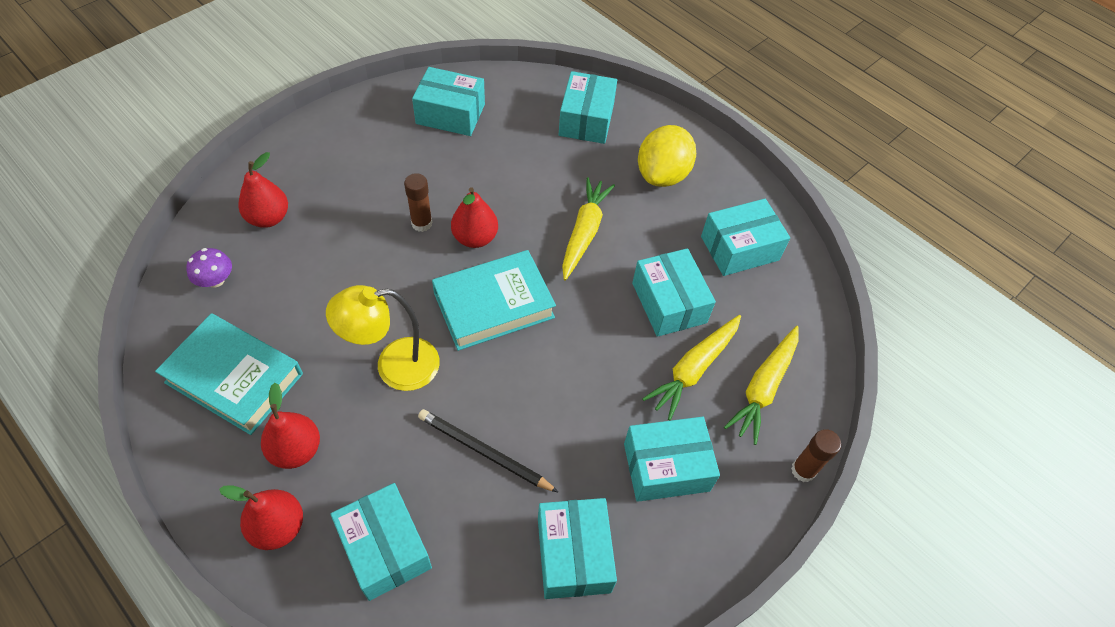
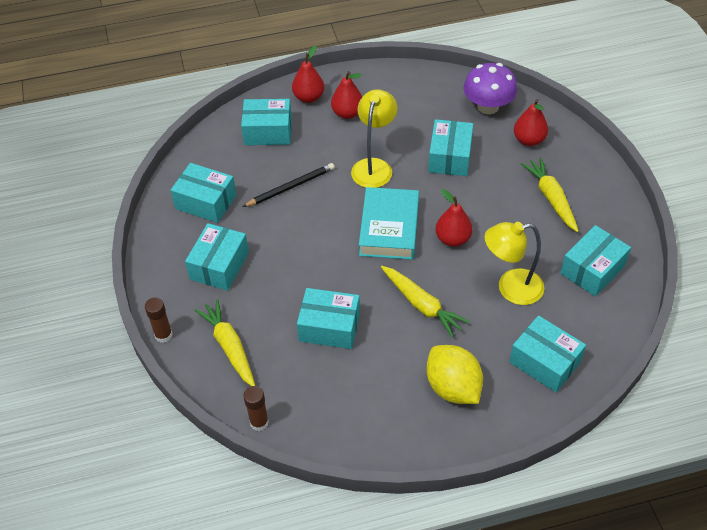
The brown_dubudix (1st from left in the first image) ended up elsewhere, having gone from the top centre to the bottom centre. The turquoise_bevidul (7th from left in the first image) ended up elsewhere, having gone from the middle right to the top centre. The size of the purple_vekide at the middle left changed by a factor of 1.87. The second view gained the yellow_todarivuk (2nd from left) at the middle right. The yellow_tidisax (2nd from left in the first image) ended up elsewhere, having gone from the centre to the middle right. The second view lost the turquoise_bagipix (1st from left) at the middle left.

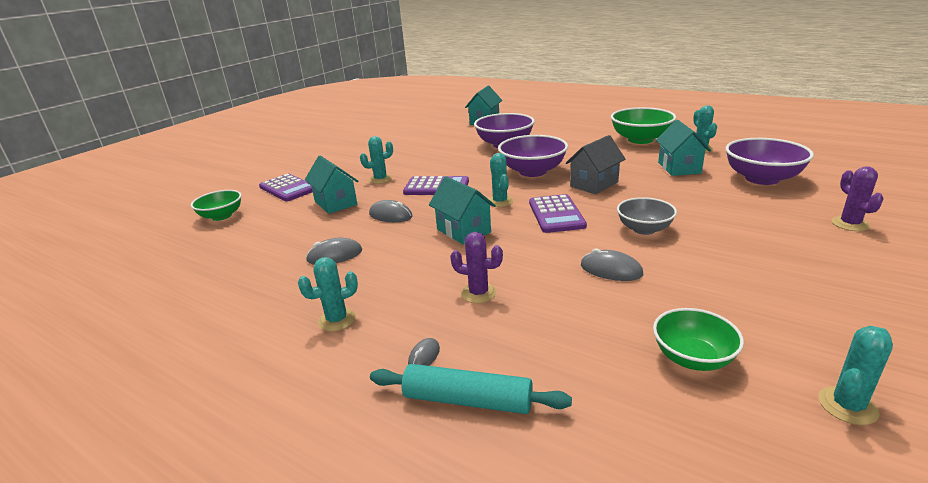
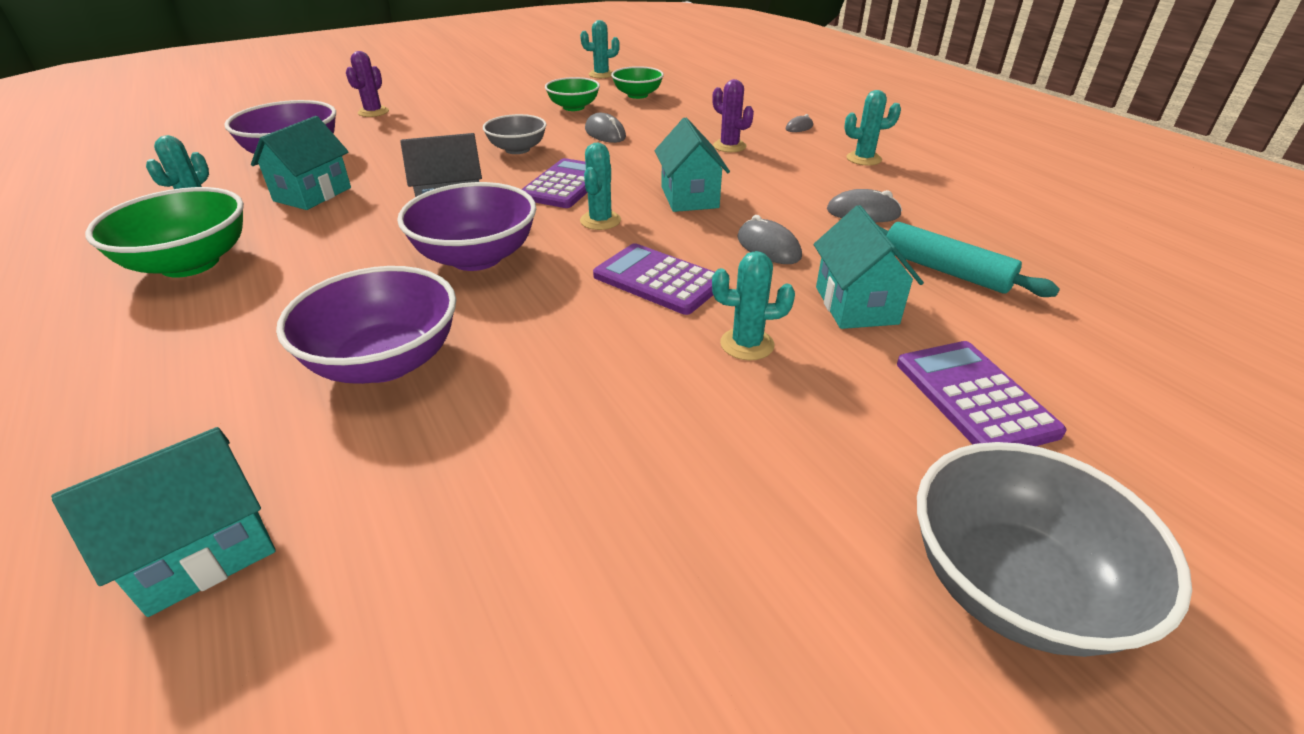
The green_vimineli (1st from left in the first image) ended up elsewhere, having gone from the middle left to the top centre. The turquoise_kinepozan ended up elsewhere, having gone from the bottom centre to the middle right. The second view gained the grey_vimineli (2nd from left) at the bottom right.

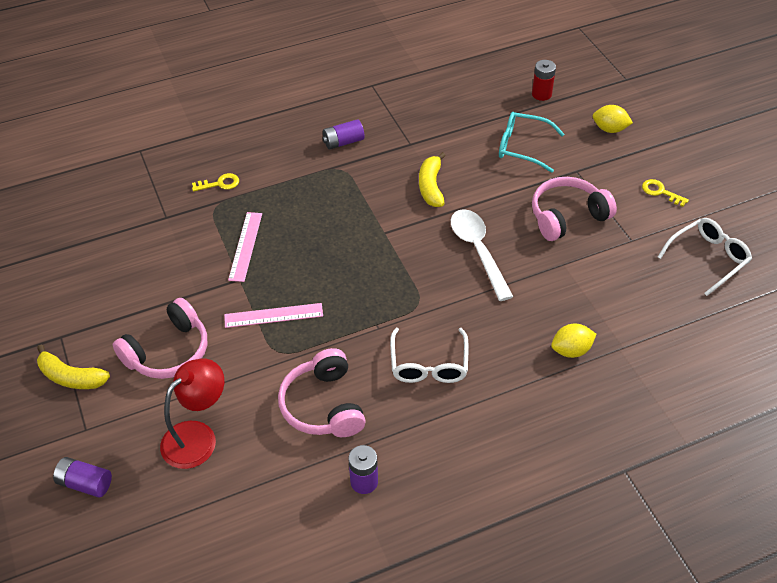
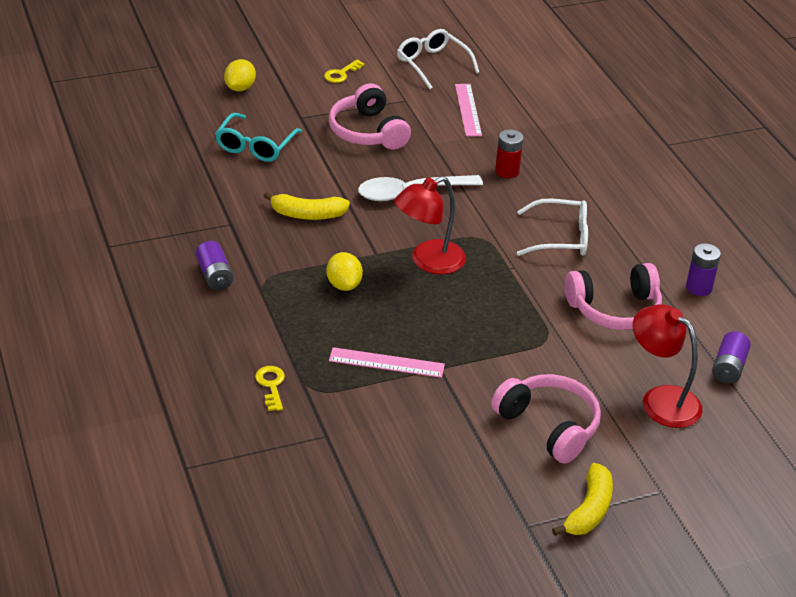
The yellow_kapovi (1st from left in the first image) ended up elsewhere, having gone from the middle right to the centre. The second view gained the red_todarivuk (1st from left) at the centre. The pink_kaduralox (2nd from left) ended up elsewhere, having gone from the centre to the top centre. The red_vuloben ended up elsewhere, having gone from the top right to the top centre. The purple_vuloben (1st from left in the first image) ended up elsewhere, having gone from the bottom left to the middle right.

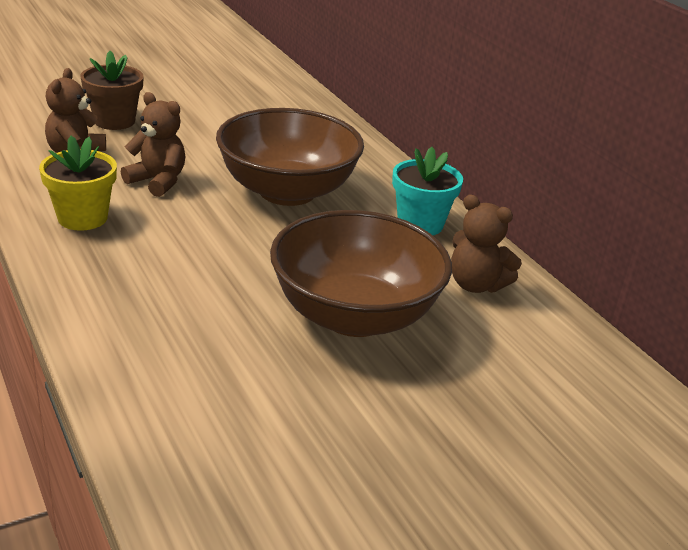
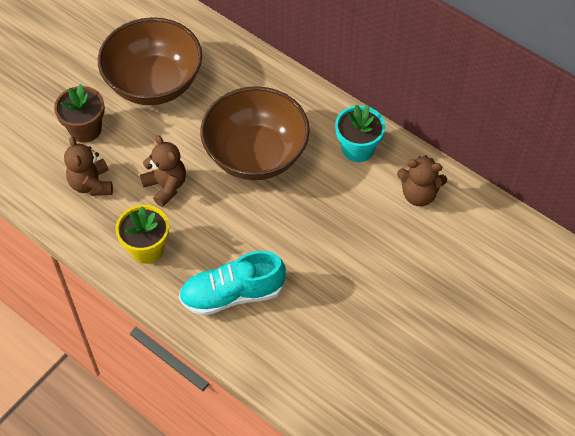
The brown_vimineli (2nd from left in the first image) ended up elsewhere, having gone from the centre to the top left. The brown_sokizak (2nd from left) at the top left ended up facing another way, 45 degrees clockwise from before. The second view gained the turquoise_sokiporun at the centre.

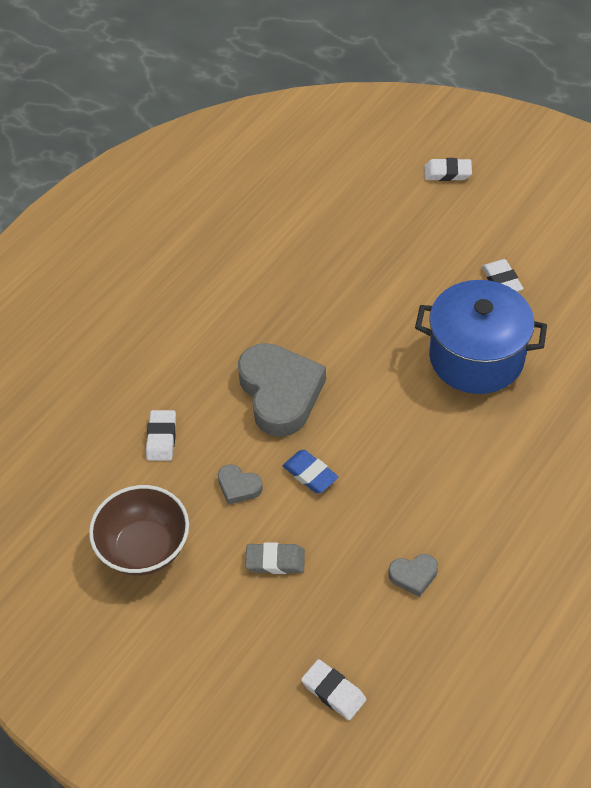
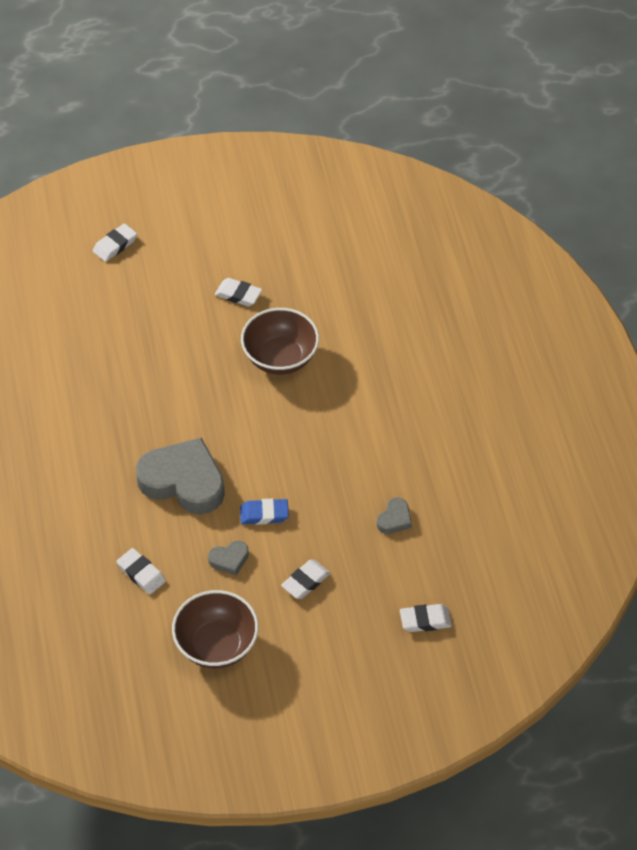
Where the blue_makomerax stood at the middle right, the brown_vimineli (2nd from left) came to stand at the centre. What was the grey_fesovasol at the bottom centre turned into the white_fesovasol (4th from left) at the bottom centre.

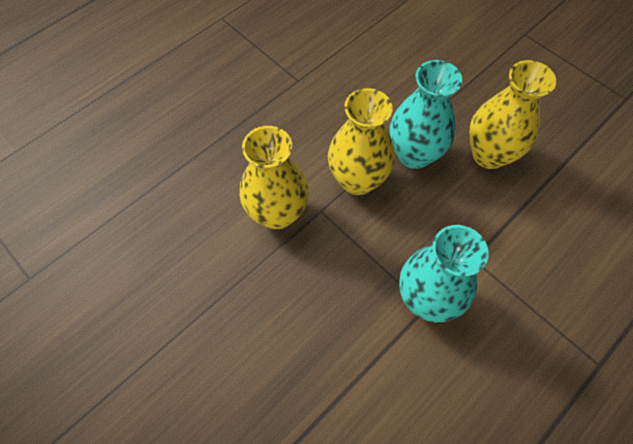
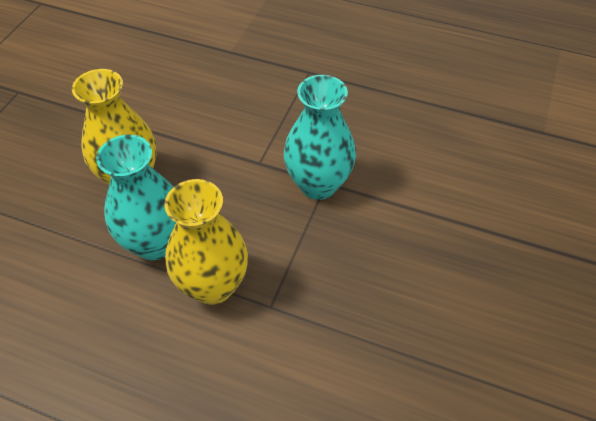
The second view lost the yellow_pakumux (1st from left) at the centre.

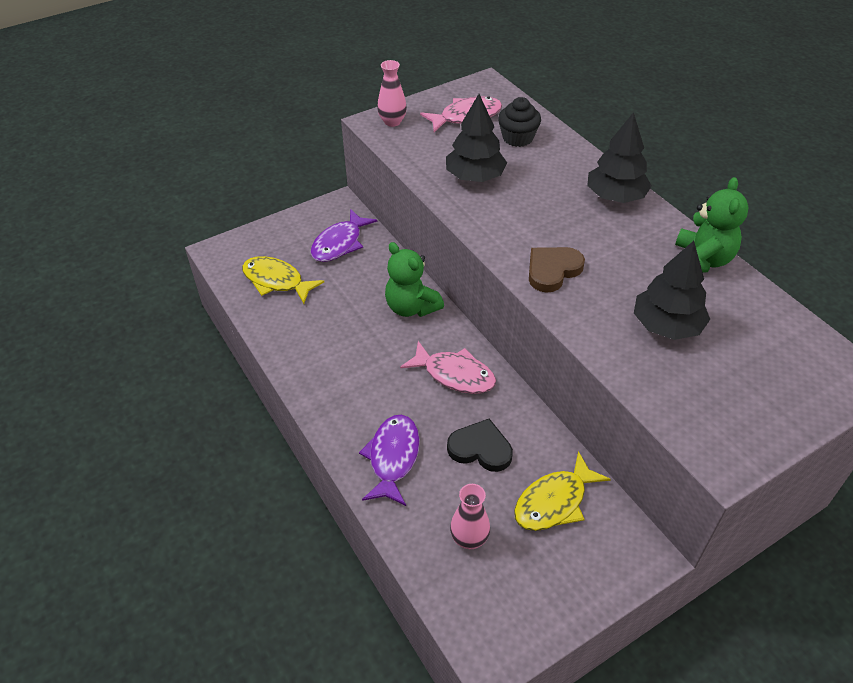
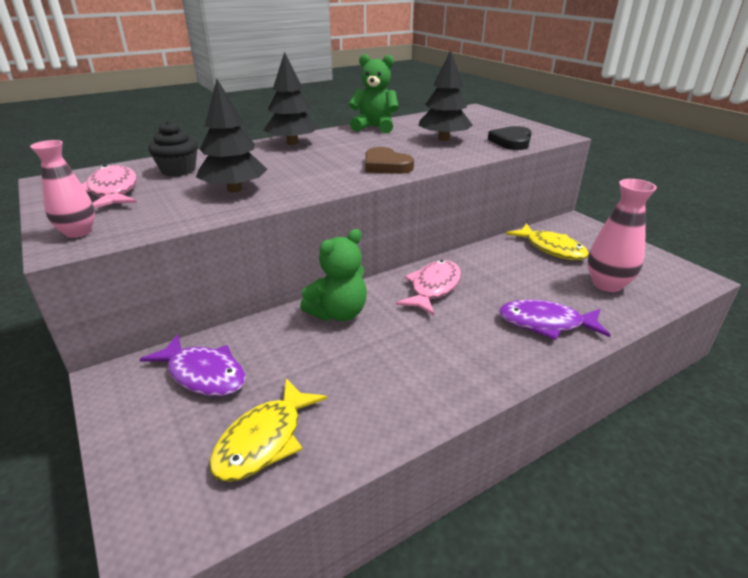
The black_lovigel ended up elsewhere, having gone from the centre to the top right. The size of the pink_pakumux (2nd from left) at the bottom centre changed by a factor of 1.51.

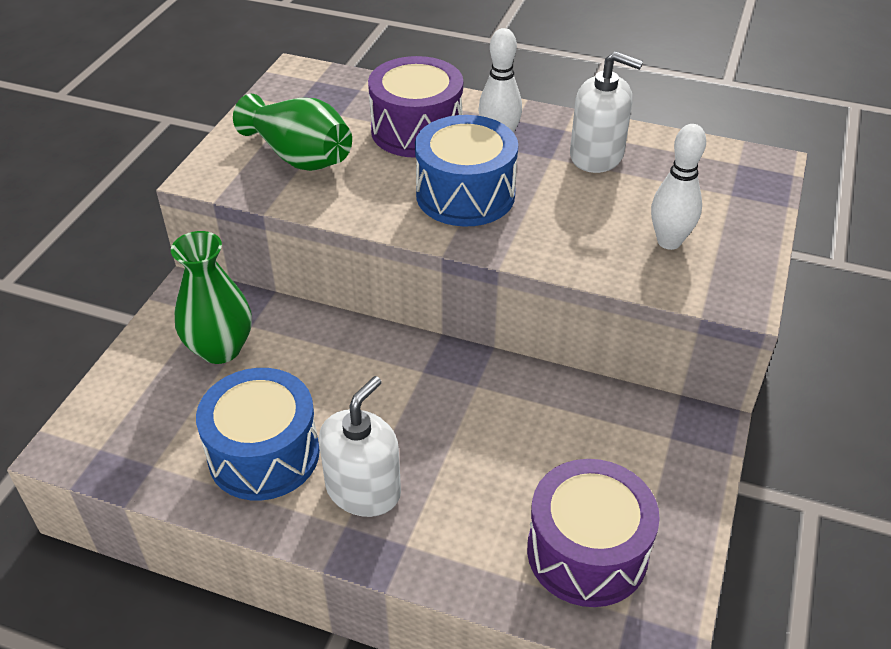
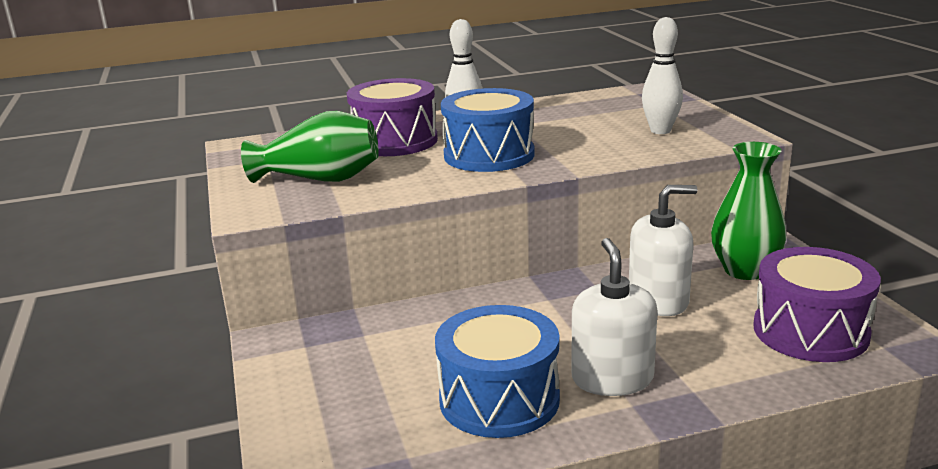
The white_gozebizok (2nd from left) ended up elsewhere, having gone from the top right to the middle right. The green_pakumux (1st from left in the first image) ended up elsewhere, having gone from the middle left to the middle right.

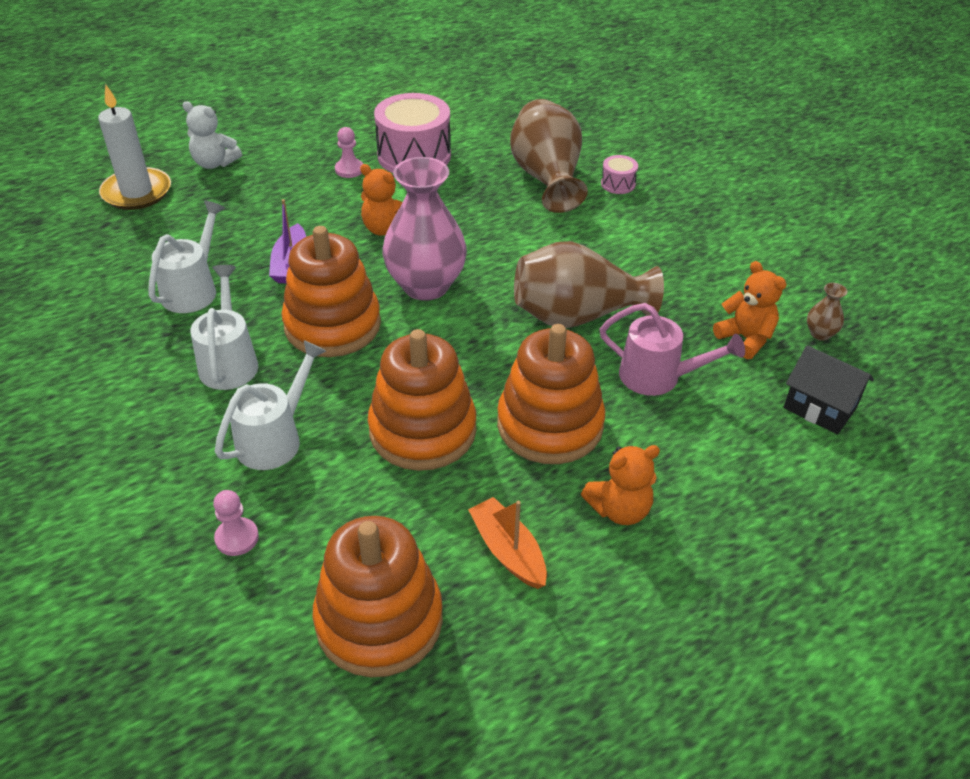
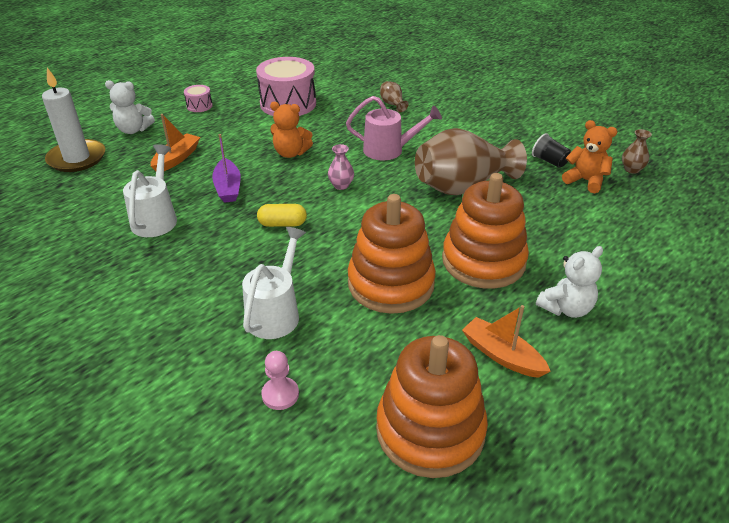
The second view gained the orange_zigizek (1st from left) at the top left. The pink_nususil (2nd from left in the first image) ended up elsewhere, having gone from the top centre to the top left. Where the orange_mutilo (1st from left) stood at the centre, the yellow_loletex came to stand at the centre. The size of the pink_pakumux at the top centre changed by a factor of 0.41. The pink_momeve ended up elsewhere, having gone from the middle right to the top centre. The size of the brown_pakumux (1st from left) at the top centre changed by a factor of 0.41. The second view gained the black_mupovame at the top right. What was the orange_sokizak (2nd from left) at the centre turned into the white_sokizak (2nd from left) at the middle right. The second view lost the white_momeve (2nd from left) at the middle left. The second view lost the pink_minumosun (2nd from left) at the top centre. The second view lost the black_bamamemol at the middle right.

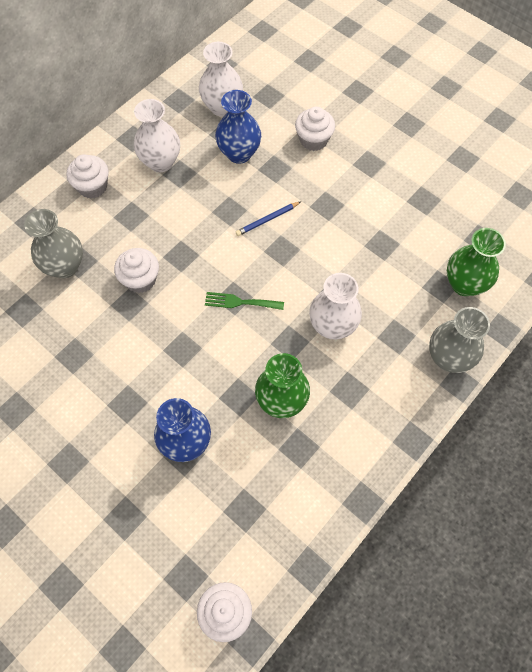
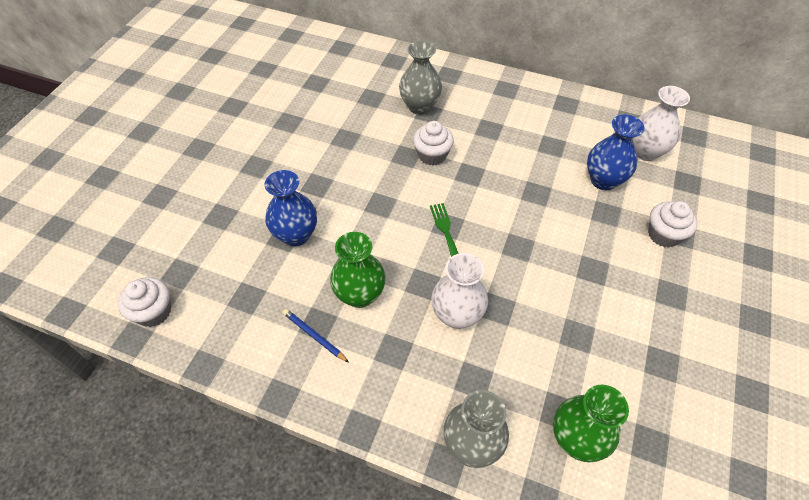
The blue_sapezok ended up elsewhere, having gone from the top centre to the bottom centre. The second view lost the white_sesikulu (1st from left) at the top left. The second view lost the white_pakumux (1st from left) at the top left.

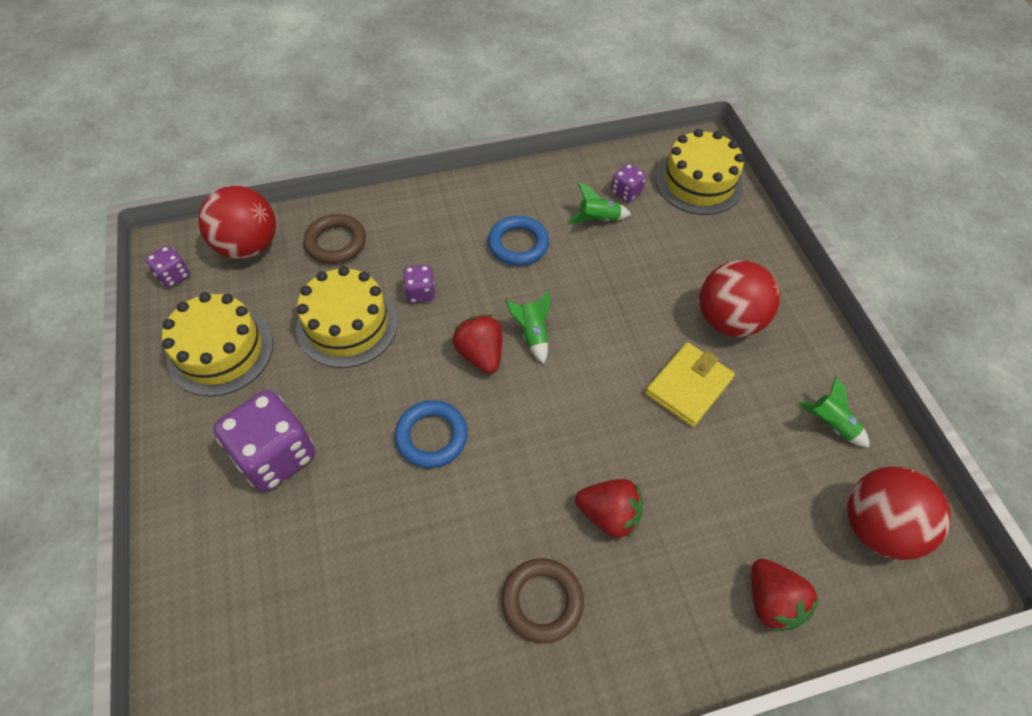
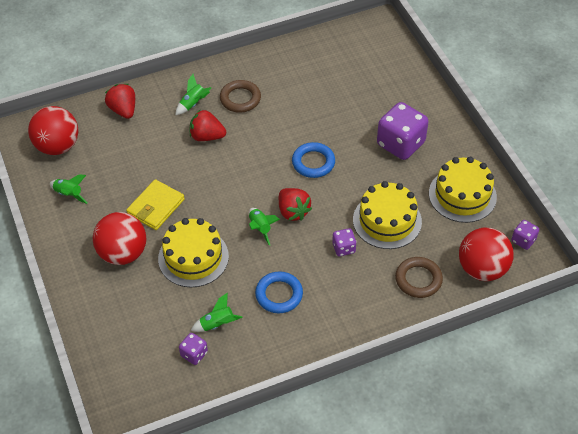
The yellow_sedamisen (3rd from left in the first image) ended up elsewhere, having gone from the top right to the centre. The second view gained the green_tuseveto (2nd from left) at the top centre.

